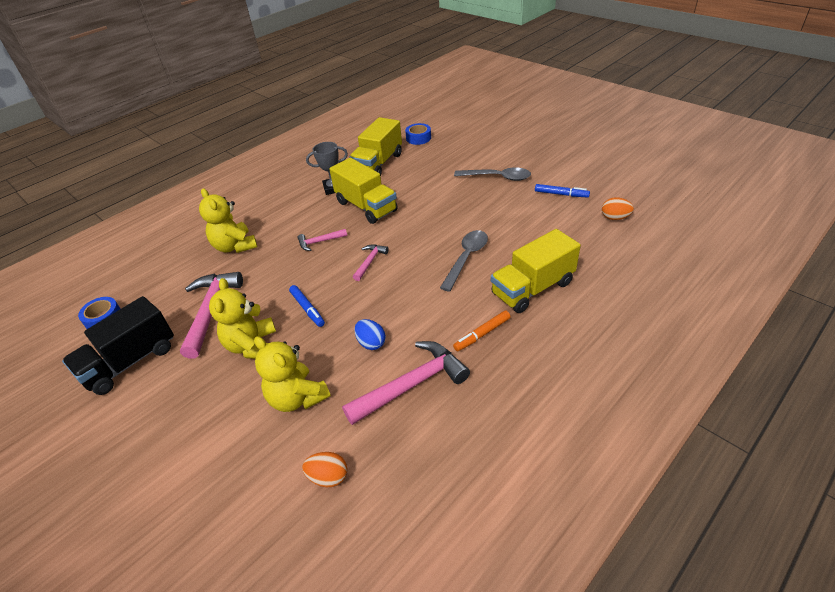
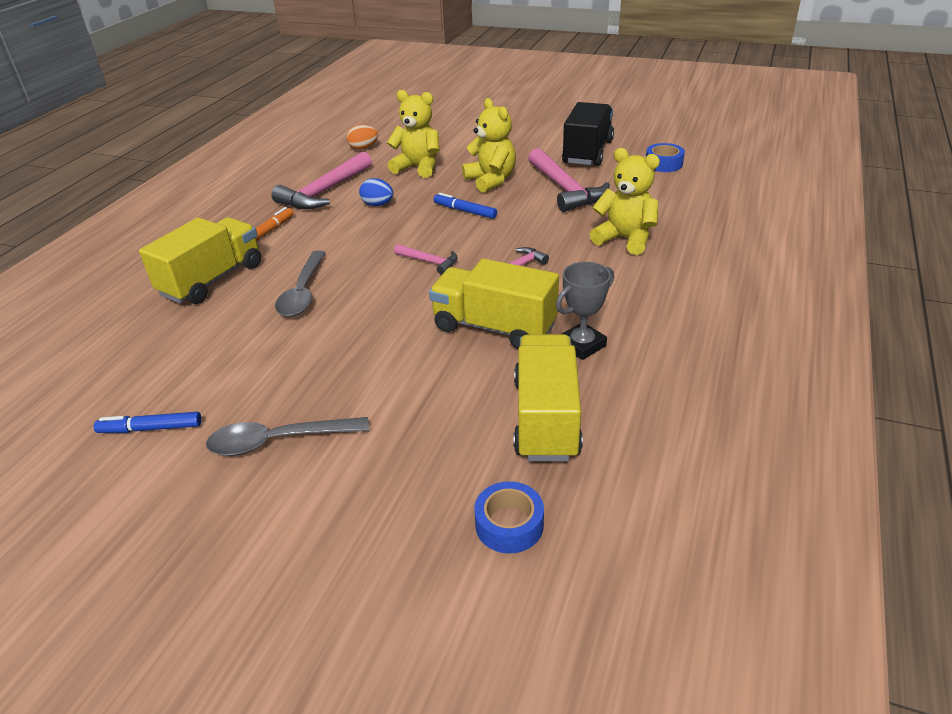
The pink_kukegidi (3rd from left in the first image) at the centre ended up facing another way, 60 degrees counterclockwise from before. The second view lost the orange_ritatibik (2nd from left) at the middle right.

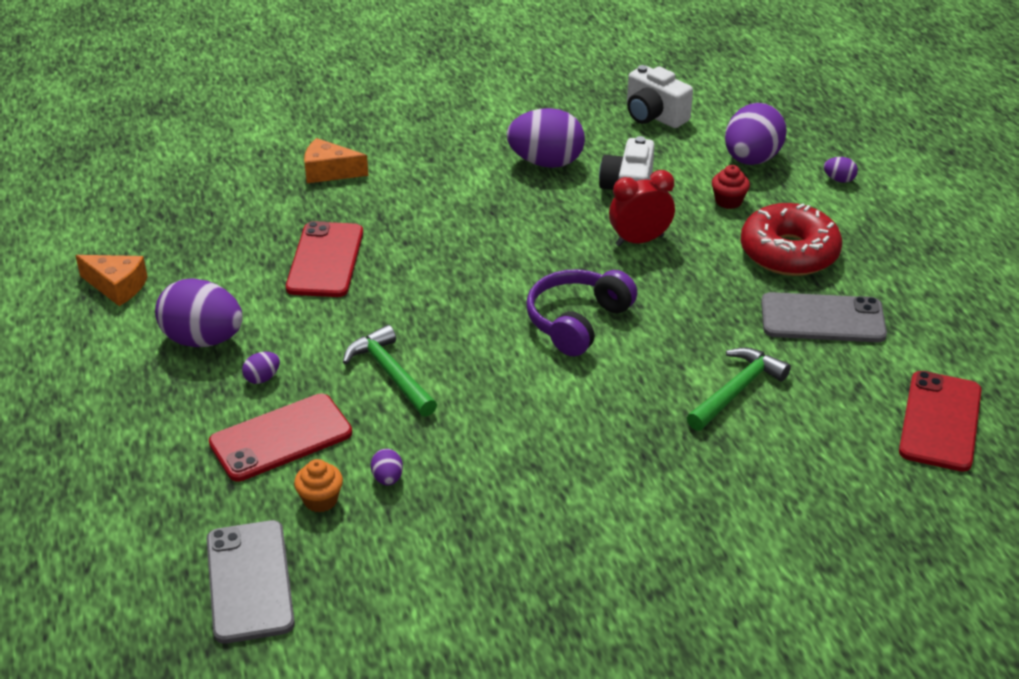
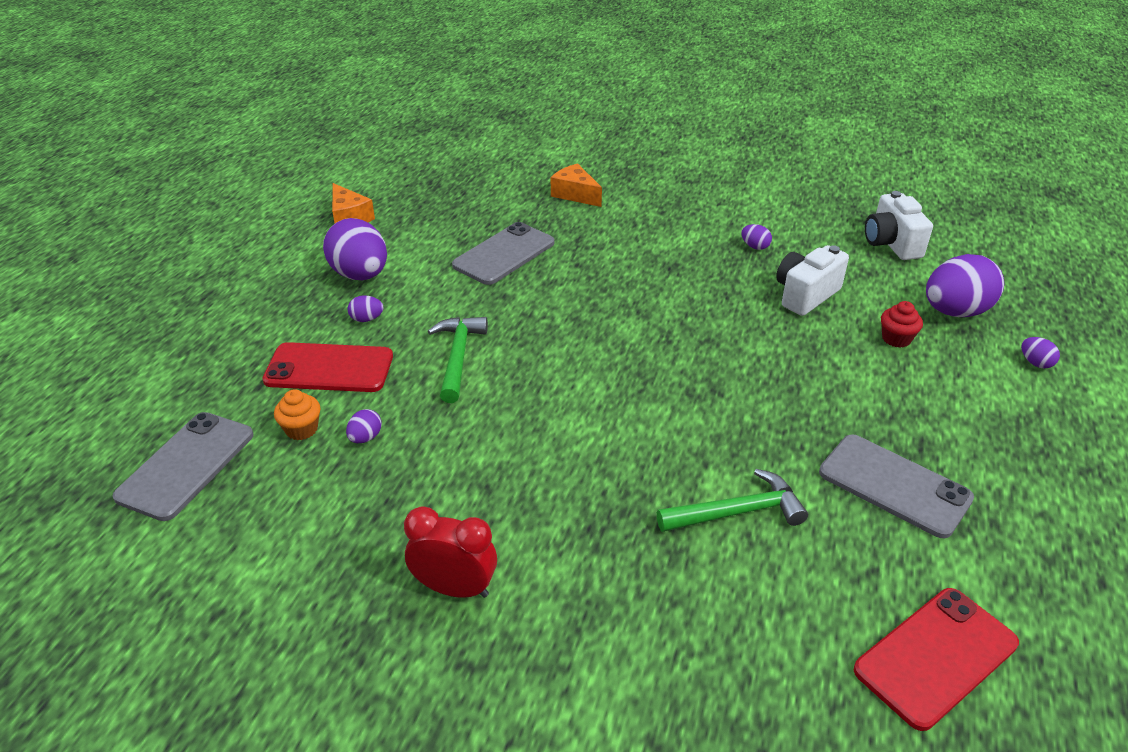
The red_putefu ended up elsewhere, having gone from the top centre to the bottom centre. What was the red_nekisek (2nd from left) at the middle left turned into the grey_nekisek (2nd from left) at the centre. The size of the purple_ritatibik (4th from left) at the top centre changed by a factor of 0.43. The second view lost the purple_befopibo at the centre. The second view lost the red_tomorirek at the middle right.

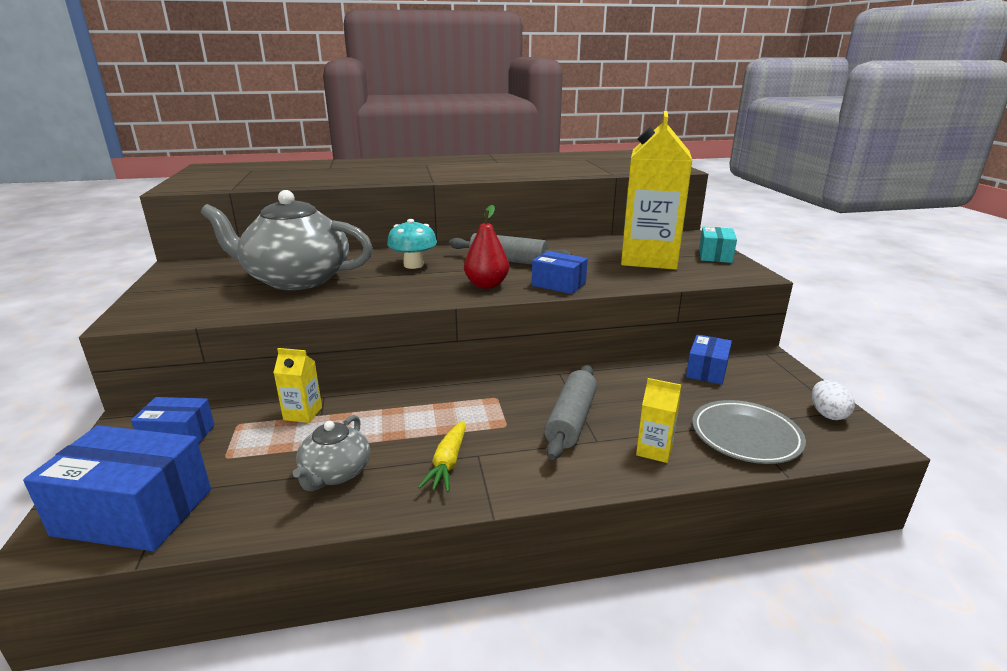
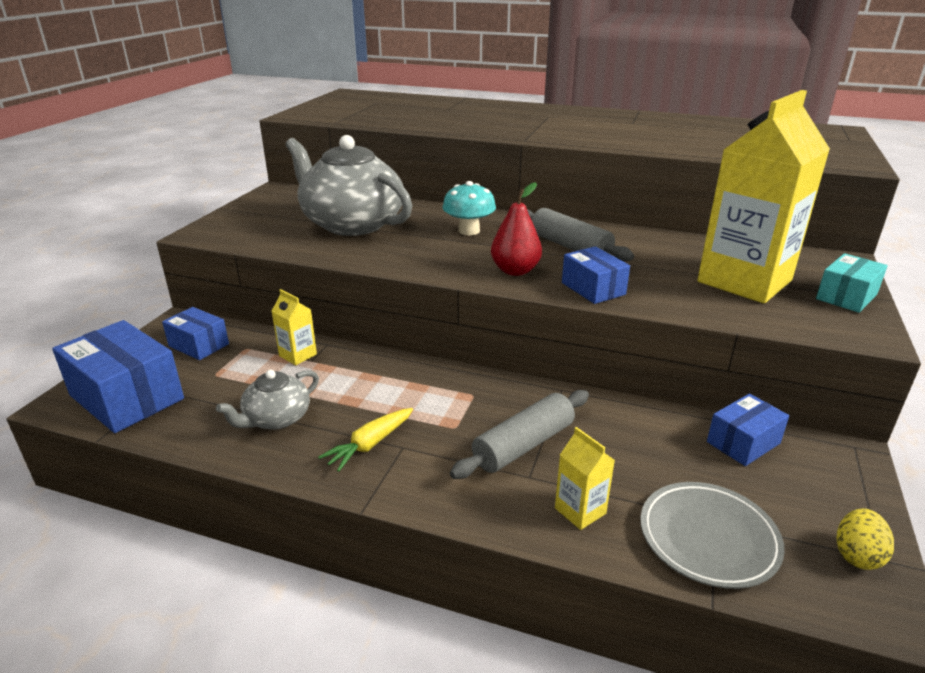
What was the white_ritatibik at the middle right turned into the yellow_ritatibik at the bottom right.

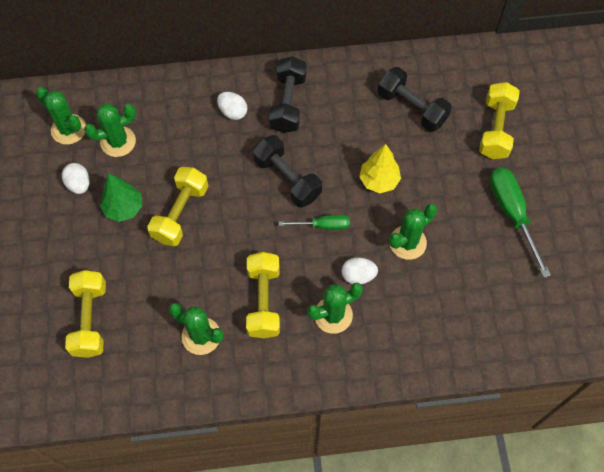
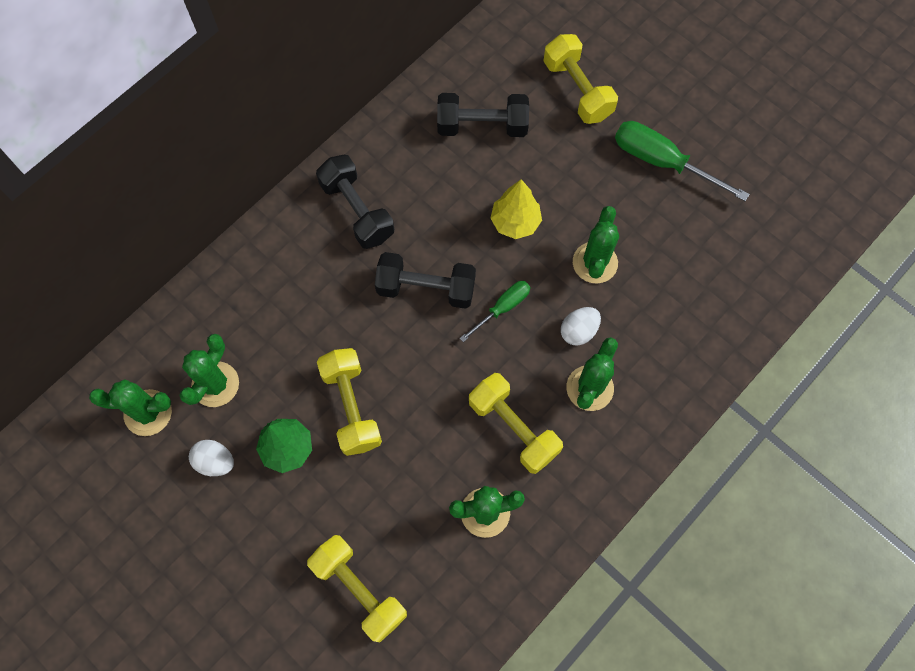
The second view lost the white_ritatibik (2nd from left) at the top centre.

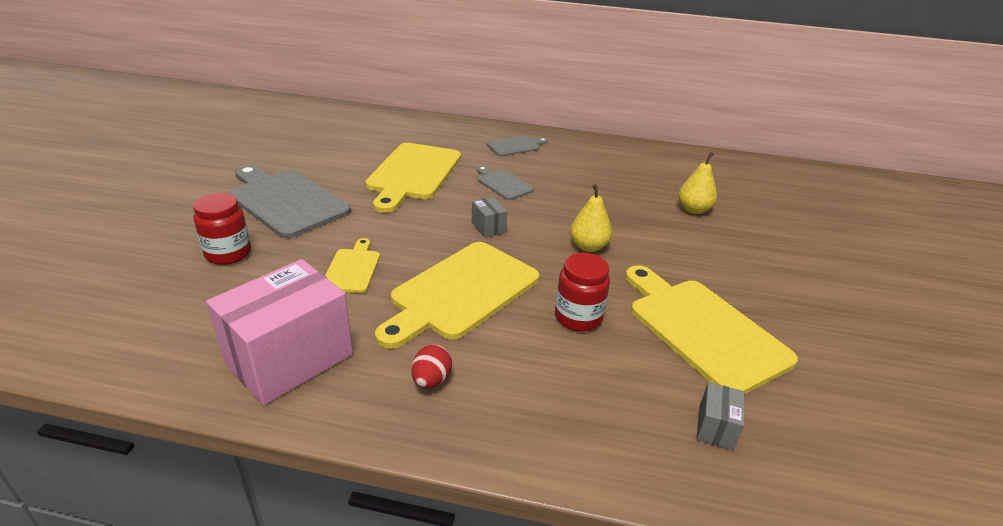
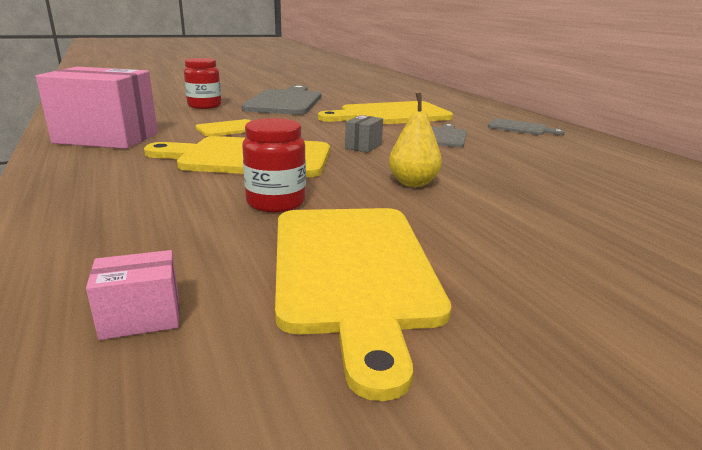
What was the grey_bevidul (2nd from left) at the bottom right turned into the pink_bevidul (2nd from left) at the middle left. The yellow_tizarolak (4th from left in the first image) at the middle right ended up facing another way, 150 degrees clockwise from before. The second view lost the red_ritatibik at the bottom centre. The second view lost the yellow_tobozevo (2nd from left) at the middle right.

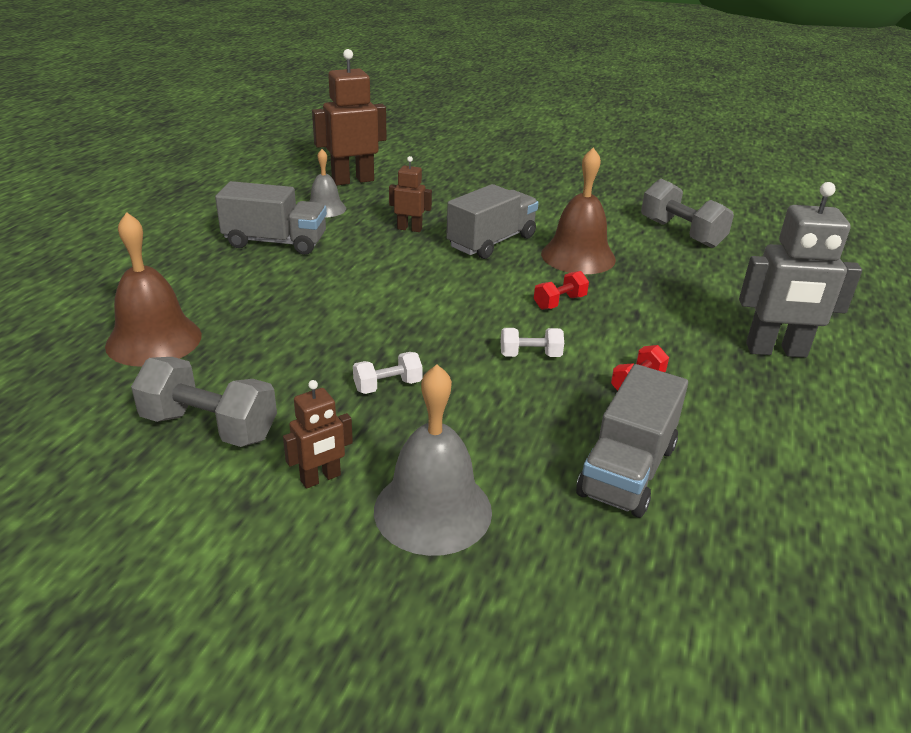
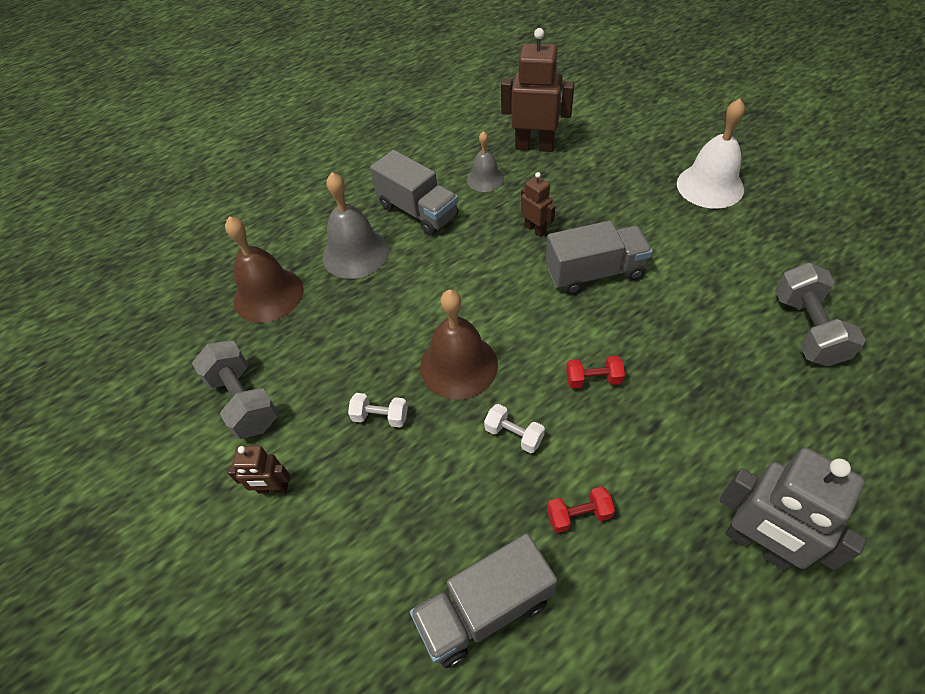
The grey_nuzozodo (2nd from left in the first image) ended up elsewhere, having gone from the centre to the top centre. The brown_nuzozodo (2nd from left) ended up elsewhere, having gone from the top centre to the centre. The second view gained the white_nuzozodo at the top right.

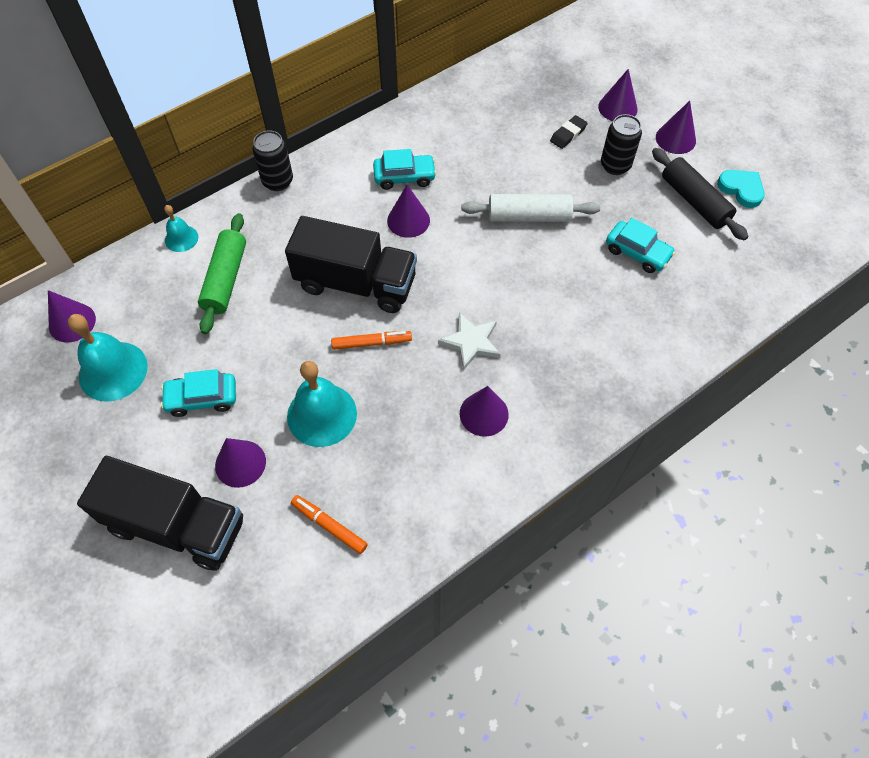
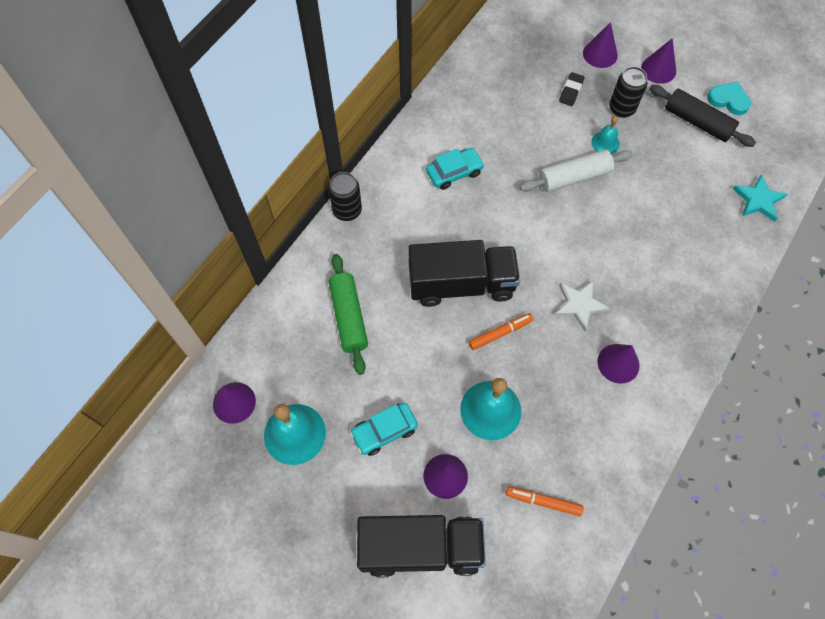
The turquoise_nuzozodo (2nd from left in the first image) ended up elsewhere, having gone from the top left to the top right. The second view gained the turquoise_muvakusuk at the top right. The second view lost the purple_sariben (3rd from left) at the top centre. The second view lost the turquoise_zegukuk (3rd from left) at the top right.

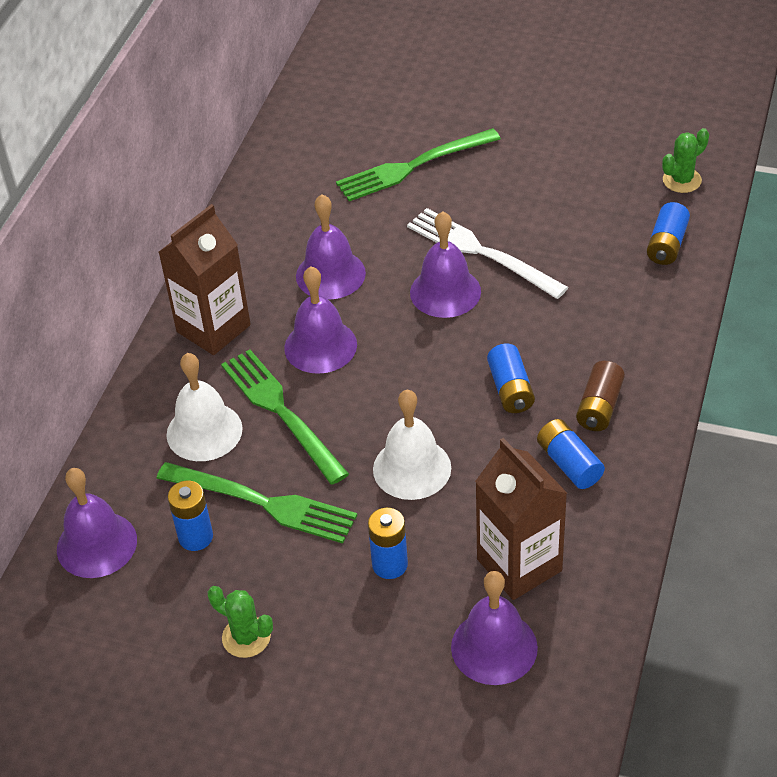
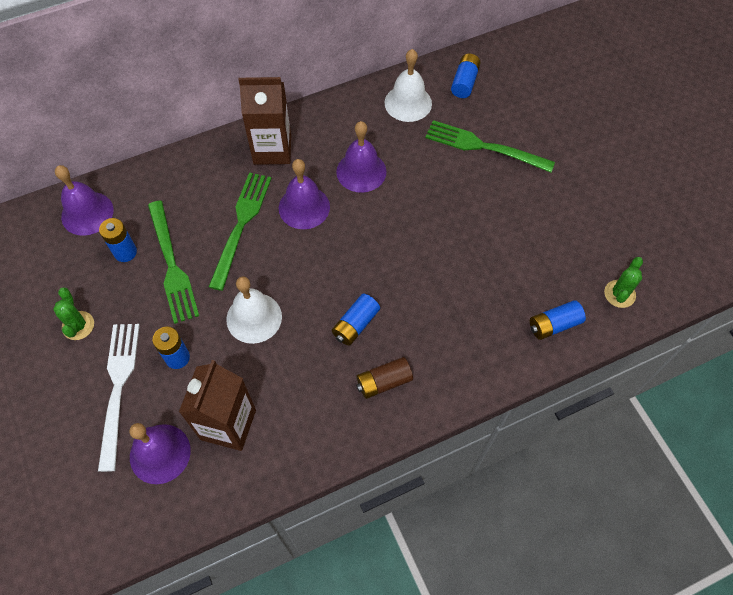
The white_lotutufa ended up elsewhere, having gone from the top centre to the bottom left. The white_nuzozodo (1st from left in the first image) ended up elsewhere, having gone from the middle left to the top centre. The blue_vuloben (4th from left) ended up elsewhere, having gone from the middle right to the top centre. The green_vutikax (2nd from left) at the top right ended up facing another way, 75 degrees counterclockwise from before. The second view lost the purple_nuzozodo (4th from left) at the centre.

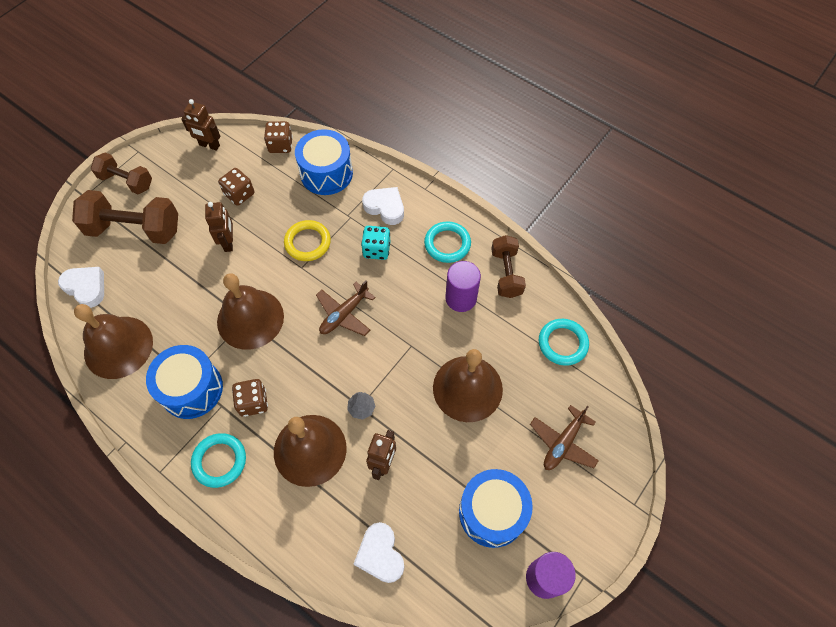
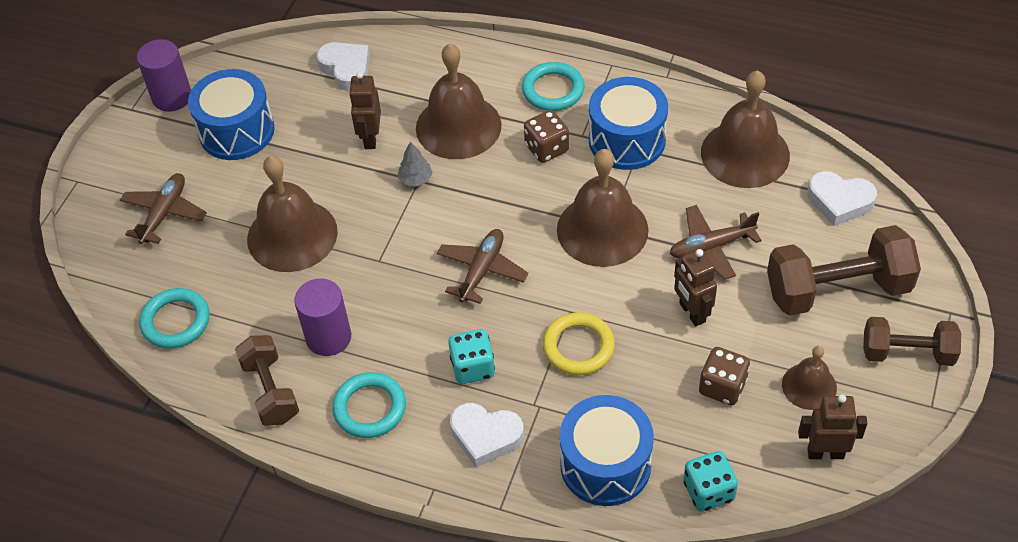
The second view gained the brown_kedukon (3rd from left) at the middle right. What was the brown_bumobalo (3rd from left) at the top left turned into the turquoise_bumobalo (2nd from left) at the bottom right. The second view gained the brown_nuzozodo (5th from left) at the bottom right.

